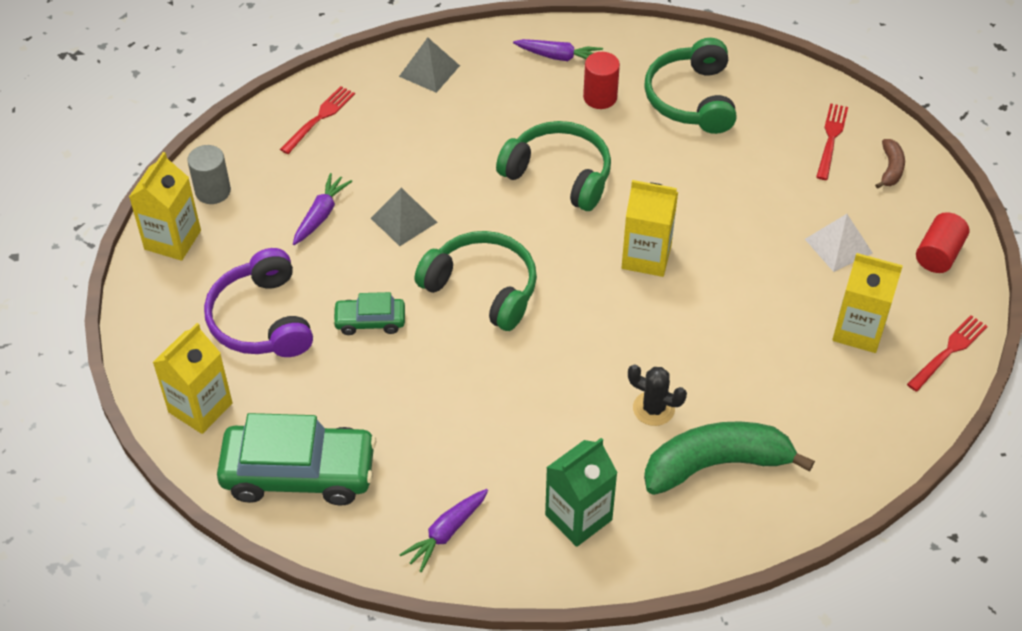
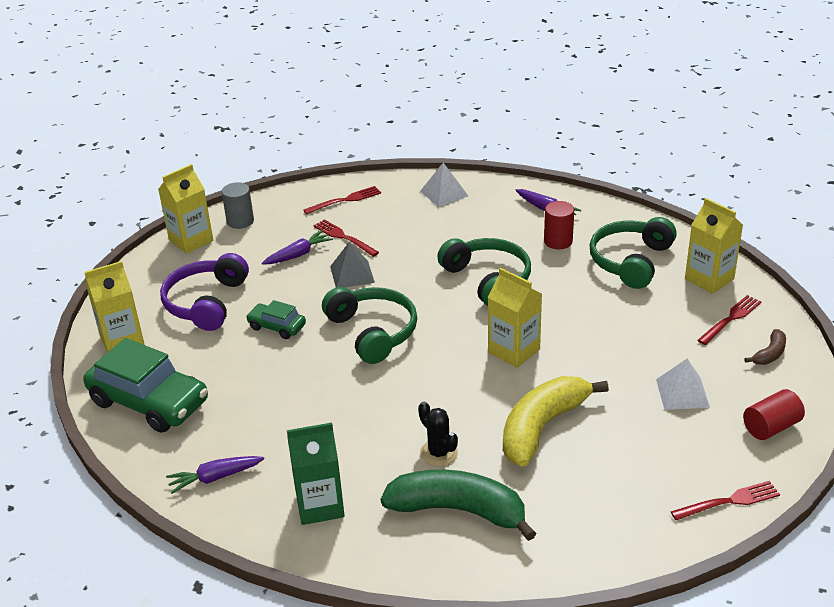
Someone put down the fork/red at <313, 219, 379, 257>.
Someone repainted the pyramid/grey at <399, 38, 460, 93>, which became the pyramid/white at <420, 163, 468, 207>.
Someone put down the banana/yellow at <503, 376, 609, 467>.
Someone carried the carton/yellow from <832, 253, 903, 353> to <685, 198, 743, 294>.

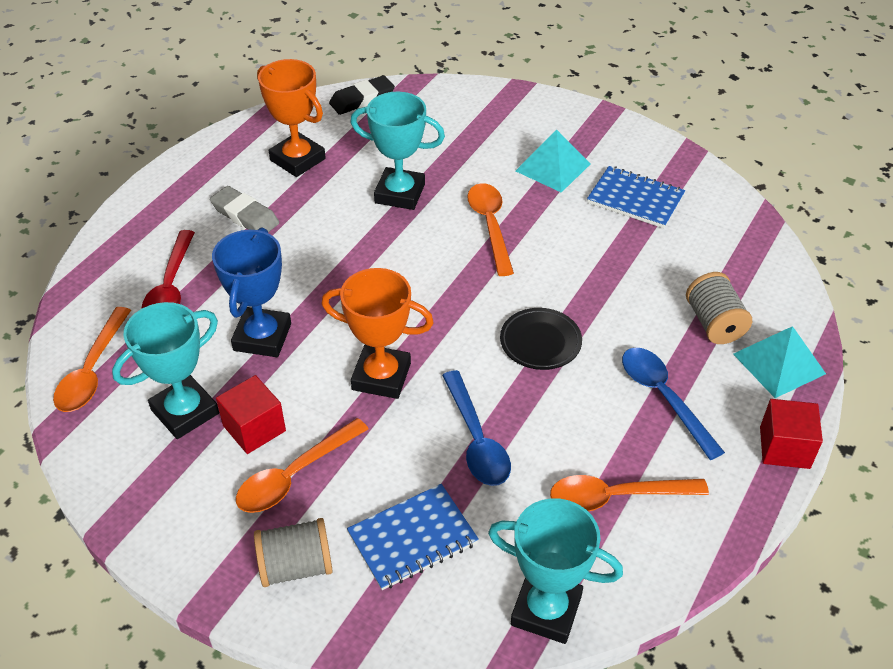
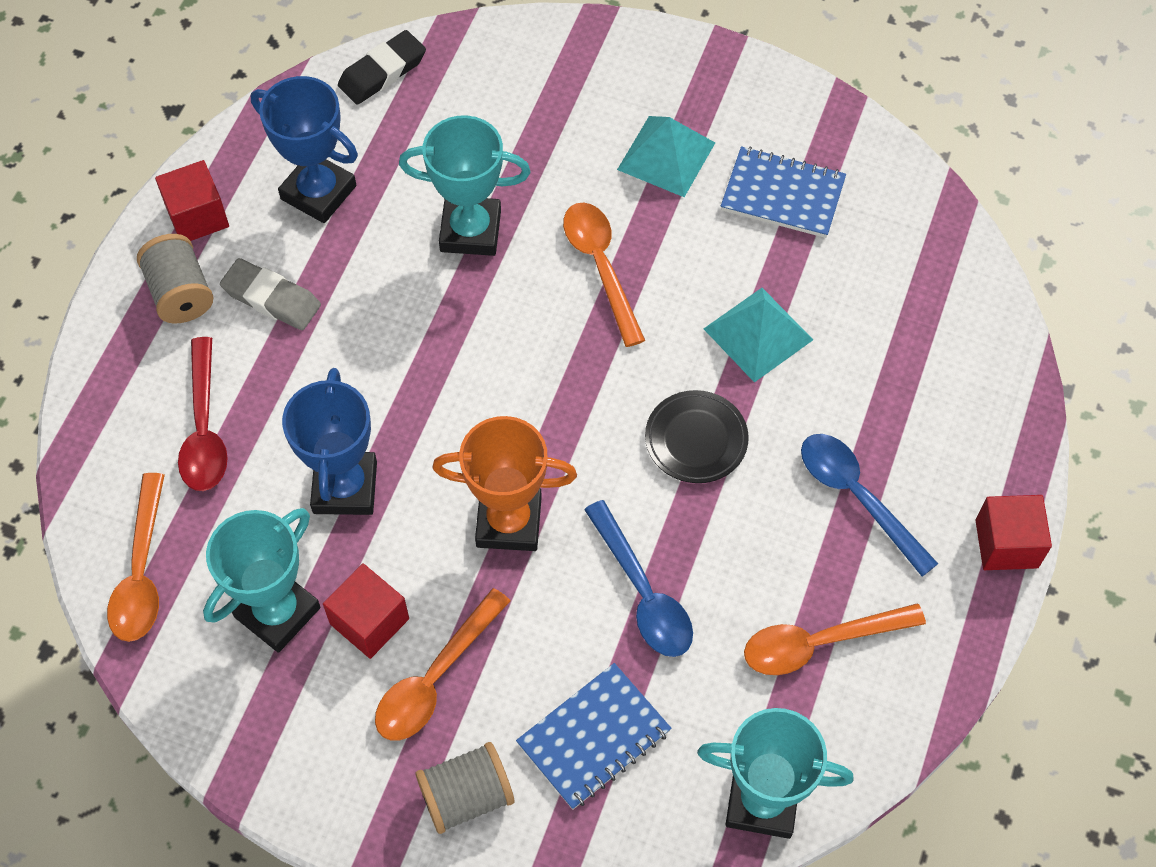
Someone carried the spool/grey from <686, 272, 752, 344> to <137, 234, 213, 324>.
Someone put down the cube/red at <155, 160, 229, 241>.
Someone repainted the trophy/orange at <257, 59, 326, 177>, which became the trophy/blue at <251, 76, 358, 223>.
Someone carried the pyramid/turquoise from <733, 326, 826, 398> to <704, 288, 813, 383>.

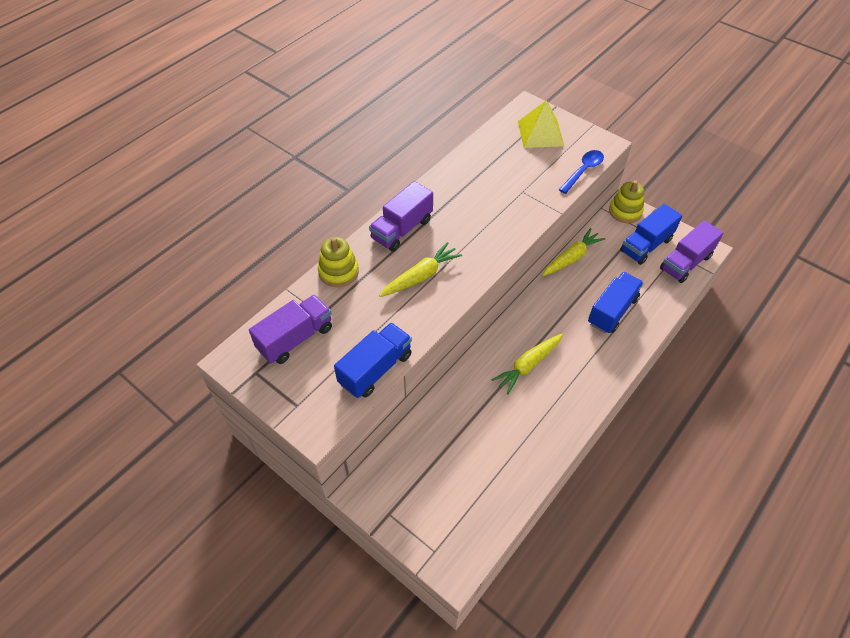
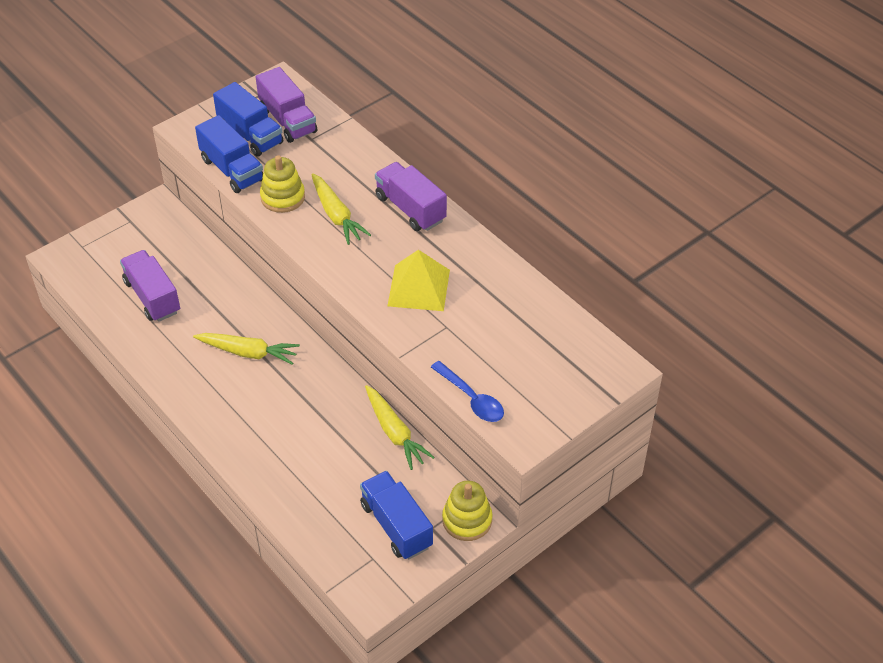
Someone carried the truck/purple from <660, 220, 723, 283> to <120, 250, 180, 322>.
Someone rotated the carrot/yellow at <491, 333, 563, 394> by 135 degrees clockwise.
Someone carried the truck/blue from <588, 272, 644, 334> to <213, 82, 283, 156>.
Someone carried the stacking toy/yellow from <318, 237, 359, 287> to <260, 155, 305, 213>.
Someone carried the pyramid/yellow from <518, 100, 564, 148> to <387, 250, 450, 311>.

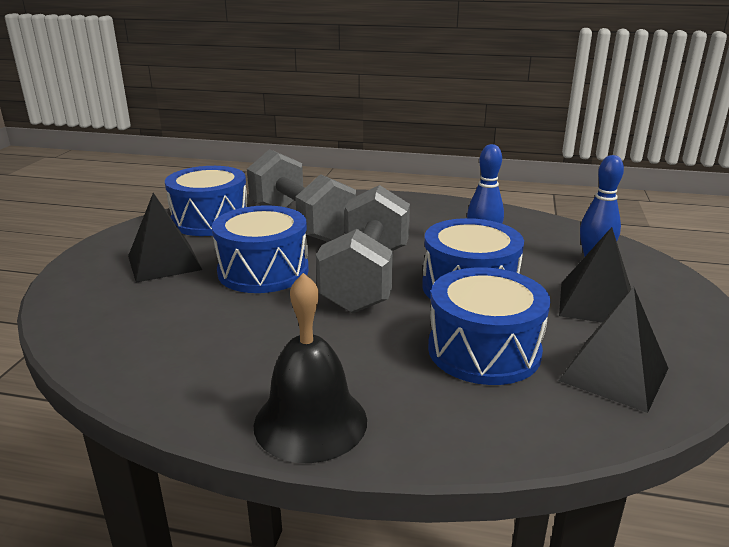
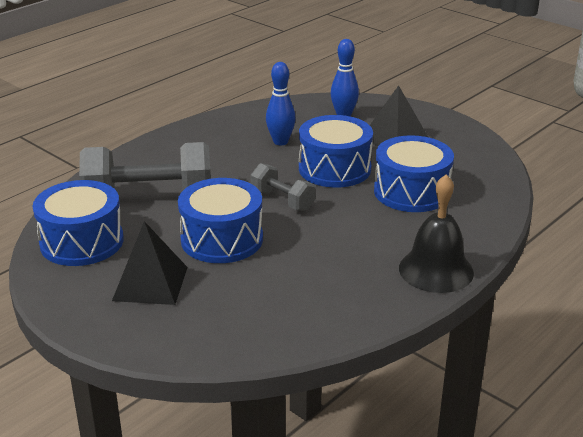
Someone scaled the dumbbell/grey at <316, 185, 410, 314> by 0.52.
Someone took away the pyramid/black at <559, 287, 669, 413>.

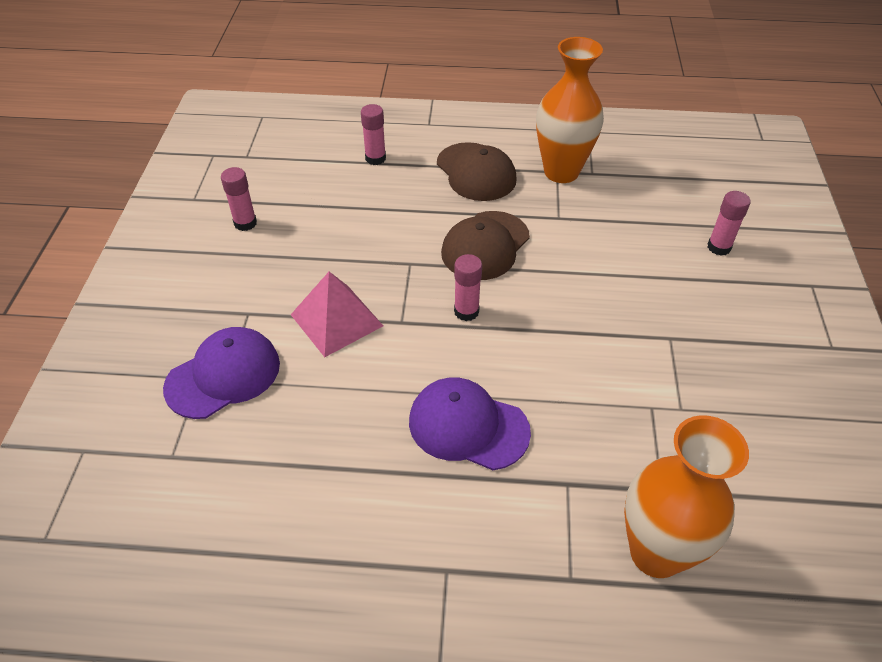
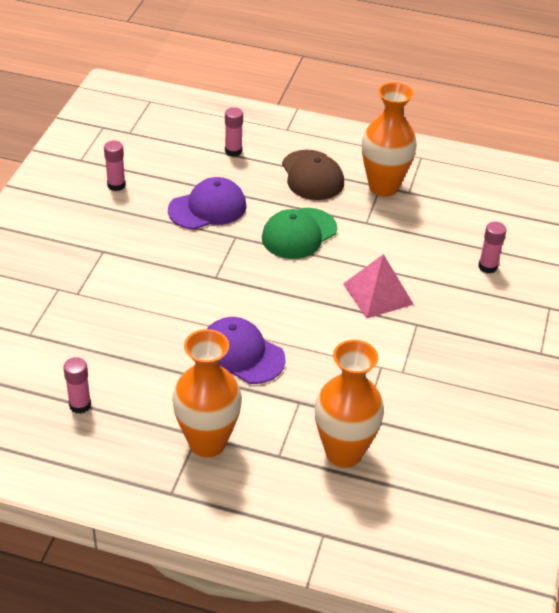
Someone carried the glue stick/pink from <454, 254, 482, 321> to <63, 357, 91, 414>.
Someone carried the cap/purple from <163, 327, 280, 419> to <168, 177, 246, 229>.
Someone put down the vase/orange at <172, 329, 242, 457>.
Someone repainted the cap/brown at <441, 211, 530, 280>, which became the cap/green at <262, 208, 337, 259>.
Someone carried the pyramid/pink from <291, 272, 383, 357> to <343, 254, 414, 319>.

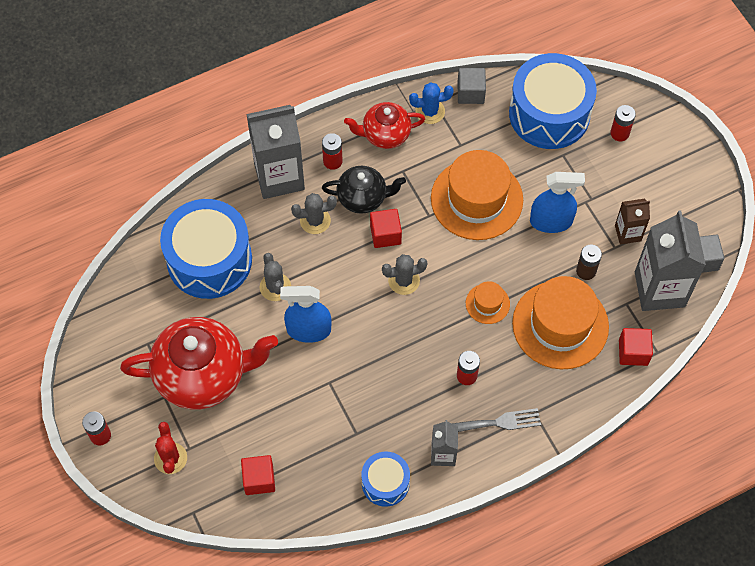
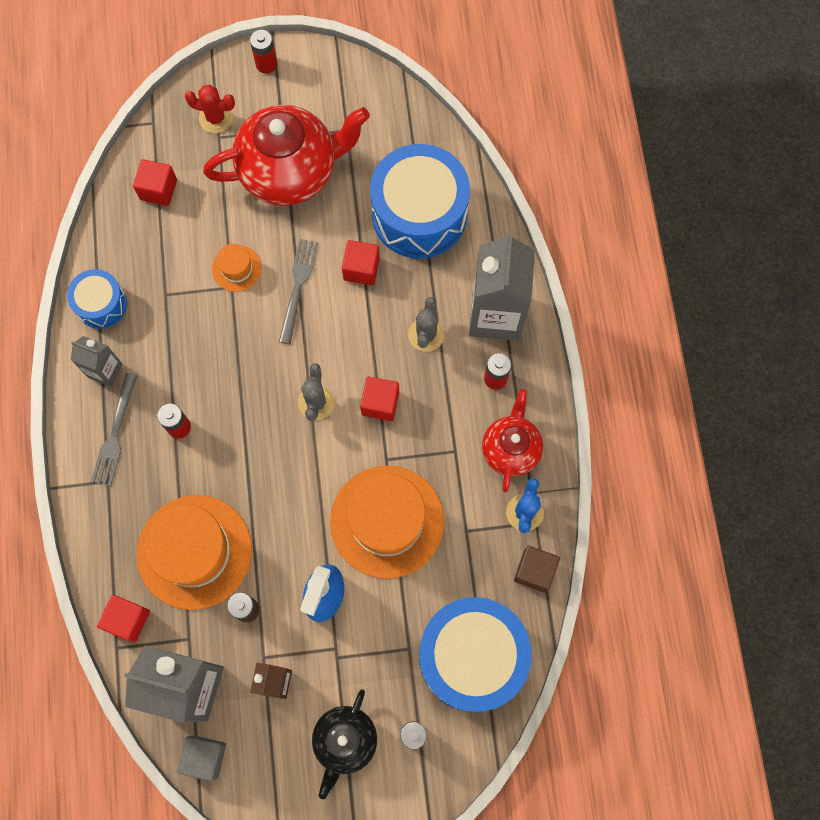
Someone rotated the teapot/red at <120, 317, 278, 410> by 120 degrees counterclockwise.
Someone carried the hat/orange from <466, 281, 510, 324> to <212, 244, 262, 292>.
Someone swapped the spray bottle/blue at <280, 286, 332, 343> for the fork/grey at <279, 239, 318, 344>.
Someone carried the teapot/black from <322, 166, 406, 214> to <312, 689, 377, 799>.
Someone swapped the cactus/grey at <260, 253, 291, 301> for the cube/red at <342, 240, 380, 285>.
Someone repainted the cube/grey at <457, 68, 486, 104>, which became the cube/brown at <514, 546, 560, 593>.

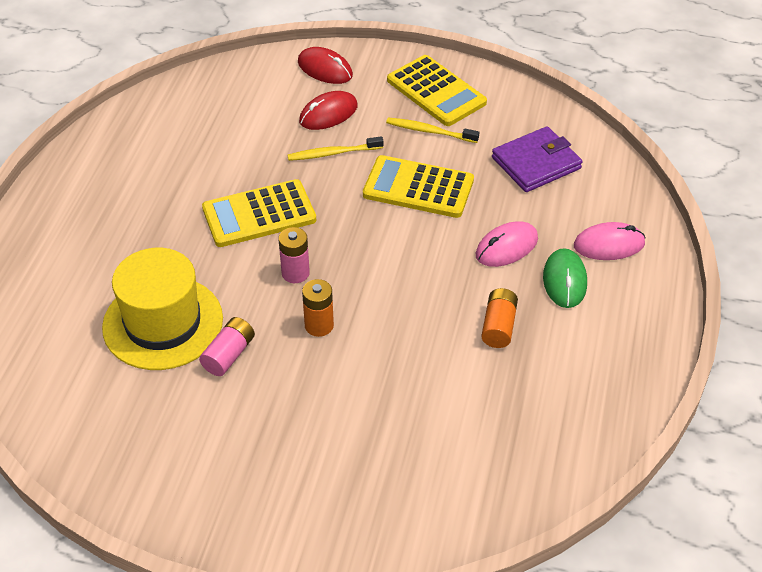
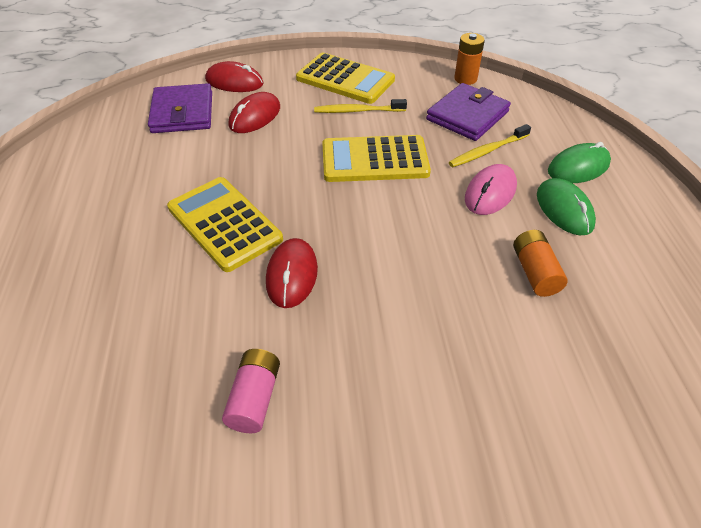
Someone put down the wallet/purple at <148, 83, 212, 133>.
Someone rotated the calculator/yellow at <202, 179, 316, 247> by 90 degrees clockwise.
Someone swapped the battery/pink at <279, 227, 310, 283> for the mouse/red at <266, 238, 318, 308>.
Someone carried the toothbrush/yellow from <287, 136, 383, 161> to <449, 124, 531, 167>.
Someone carried the battery/orange from <302, 279, 334, 337> to <454, 33, 485, 85>.
Someone repainted the mouse/pink at <574, 222, 646, 260>, which became the mouse/green at <548, 142, 611, 183>.
Someone took away the hat/yellow at <102, 248, 223, 370>.

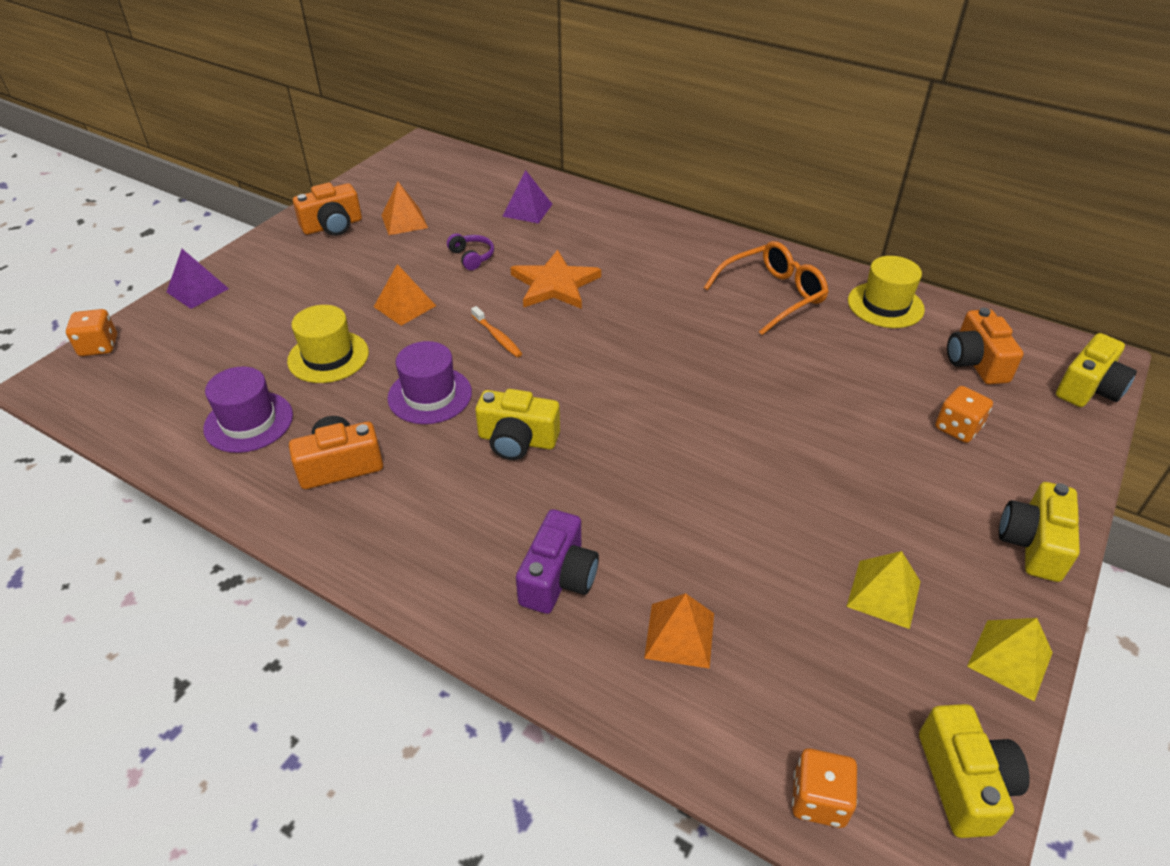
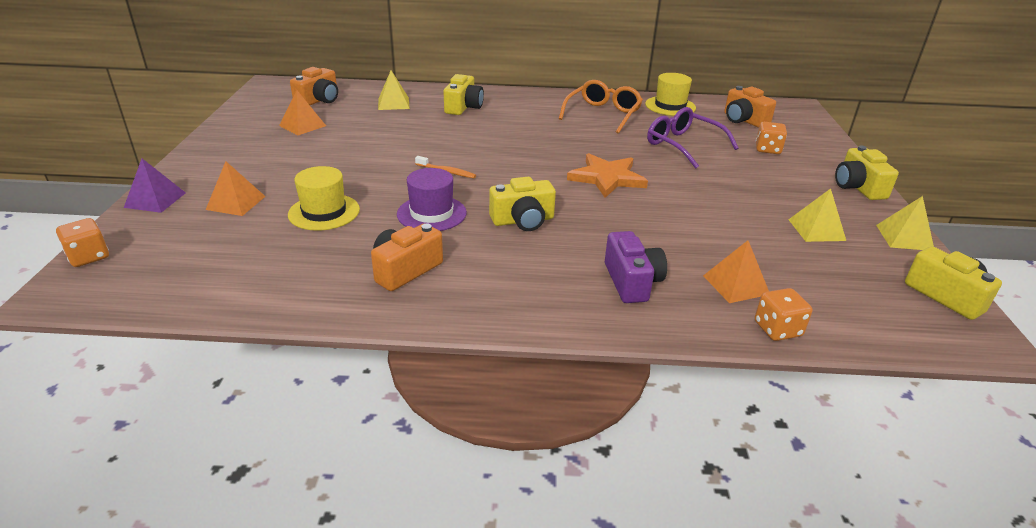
Someone carried the pyramid/orange from <374, 264, 436, 326> to <206, 161, 266, 216>.
Someone carried the camera/orange from <293, 183, 362, 236> to <290, 67, 338, 105>.
Someone repainted the pyramid/purple at <502, 170, 552, 224>, which became the pyramid/yellow at <378, 70, 410, 110>.
Someone carried the camera/yellow from <1056, 333, 1137, 407> to <443, 74, 484, 115>.
Someone carried the star/orange from <510, 250, 601, 309> to <567, 153, 648, 198>.
Someone put down the glasses/purple at <647, 107, 739, 169>.
Someone carried the dice/orange from <792, 748, 857, 828> to <755, 288, 812, 341>.
Someone took away the hat/purple at <203, 367, 293, 453>.
Someone took away the headphones/purple at <447, 233, 494, 270>.

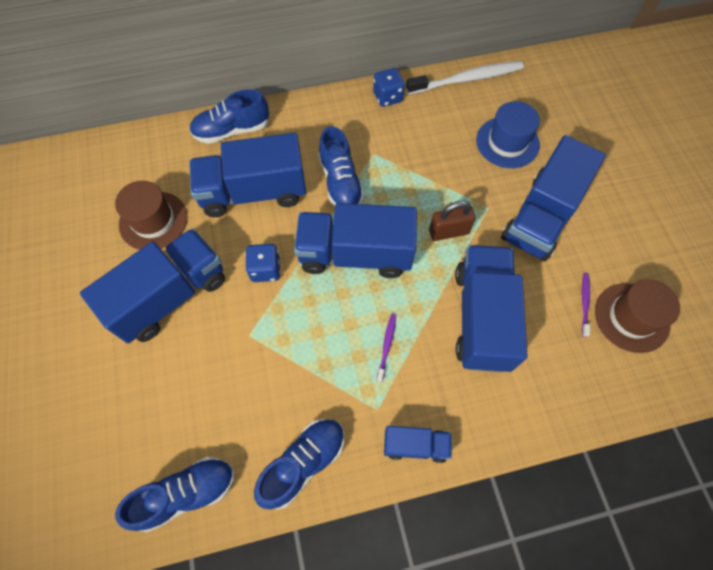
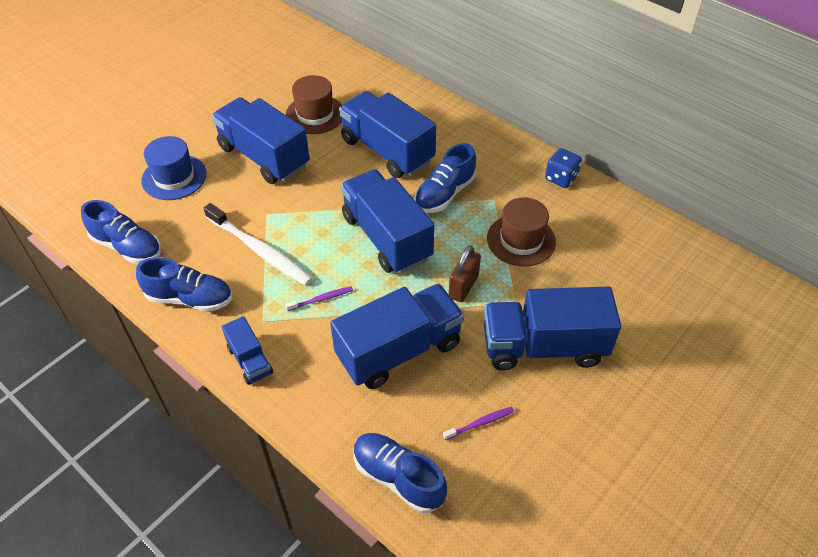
Someone carried the hat/blue from <476, 101, 540, 168> to <141, 136, 207, 200>.
Someone carried the toothbrush/white from <406, 61, 524, 95> to <203, 203, 313, 286>.
Someone rotated the truck/blue at <80, 228, 225, 343> by 150 degrees counterclockwise.
Someone carried the shoe/blue from <189, 89, 269, 144> to <353, 433, 447, 513>.
Someone rotated the padlock/brown at <429, 201, 476, 241> by 75 degrees clockwise.
Someone carried the hat/brown from <595, 279, 680, 353> to <487, 197, 556, 267>.
Someone took away the dice/blue at <245, 244, 280, 282>.

